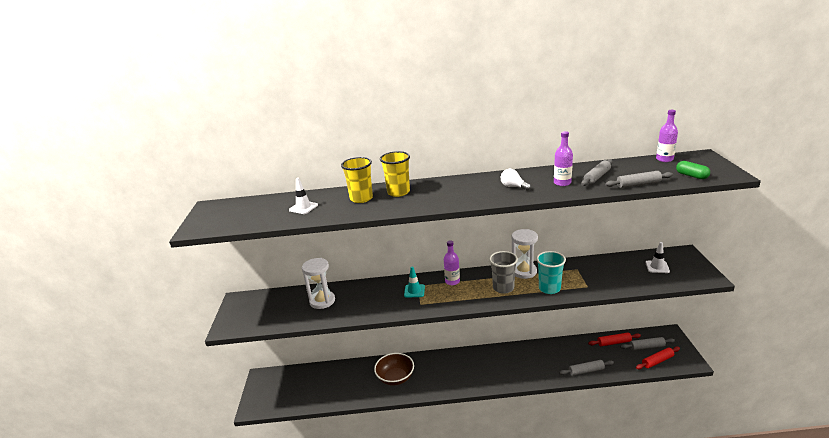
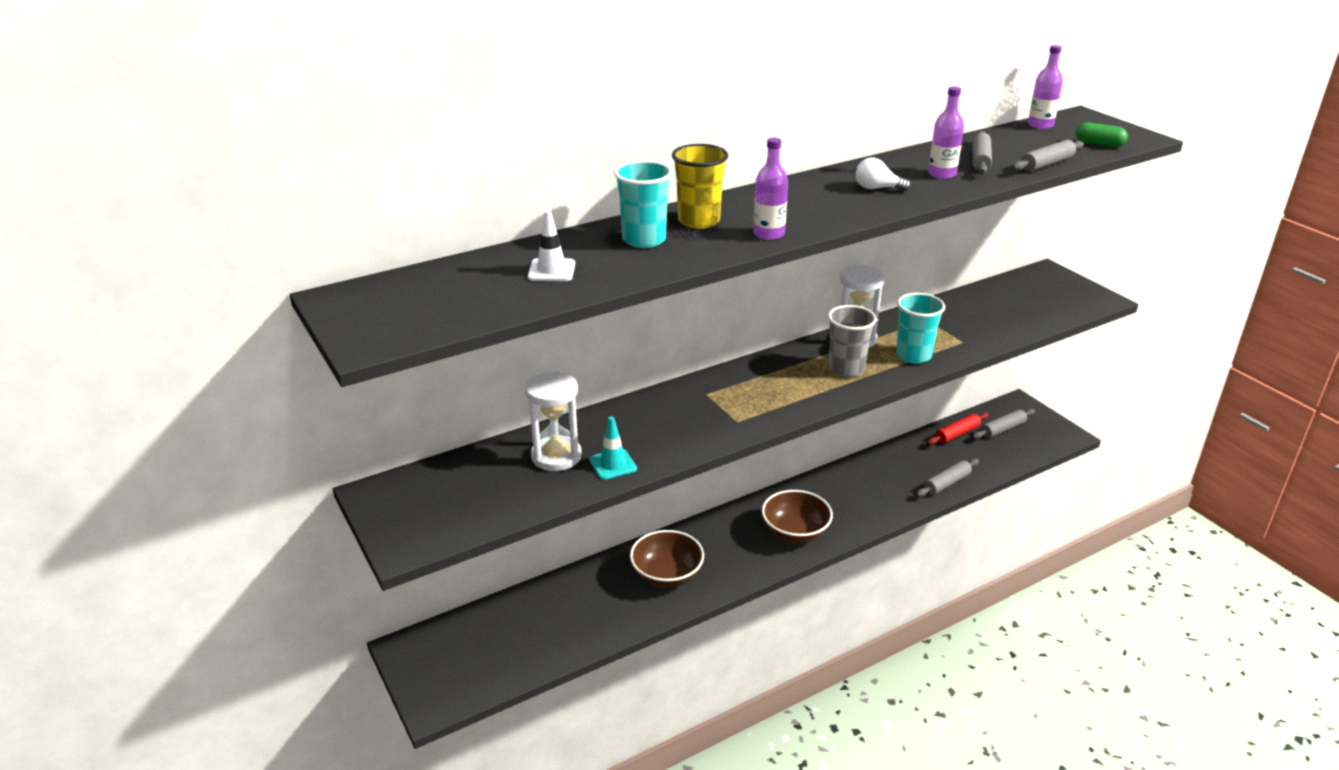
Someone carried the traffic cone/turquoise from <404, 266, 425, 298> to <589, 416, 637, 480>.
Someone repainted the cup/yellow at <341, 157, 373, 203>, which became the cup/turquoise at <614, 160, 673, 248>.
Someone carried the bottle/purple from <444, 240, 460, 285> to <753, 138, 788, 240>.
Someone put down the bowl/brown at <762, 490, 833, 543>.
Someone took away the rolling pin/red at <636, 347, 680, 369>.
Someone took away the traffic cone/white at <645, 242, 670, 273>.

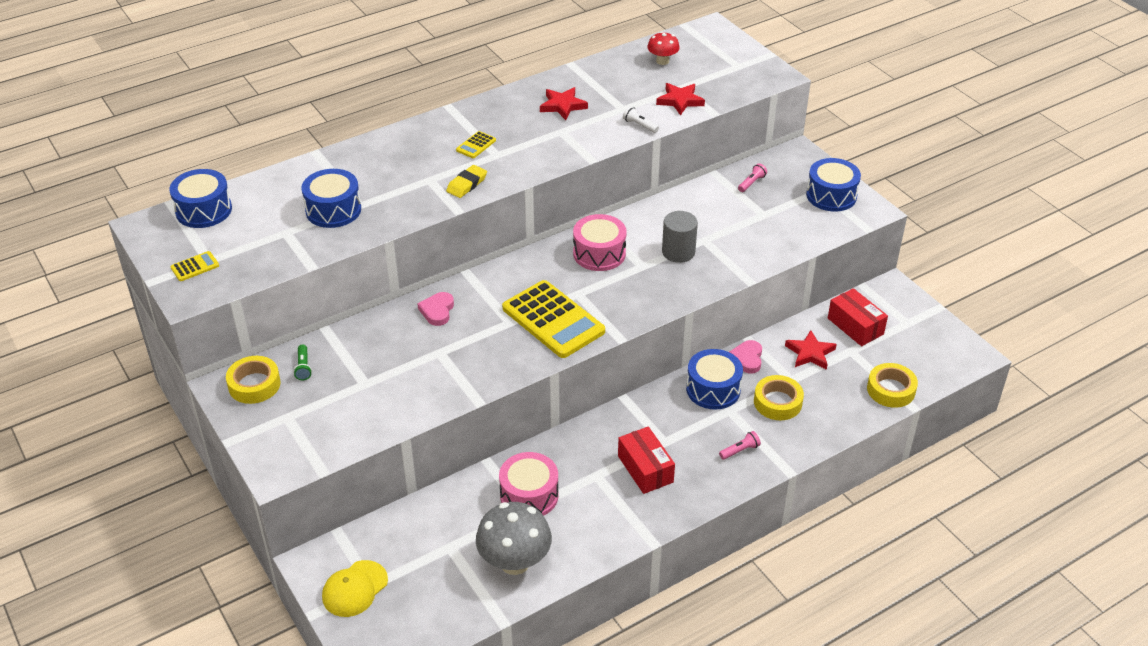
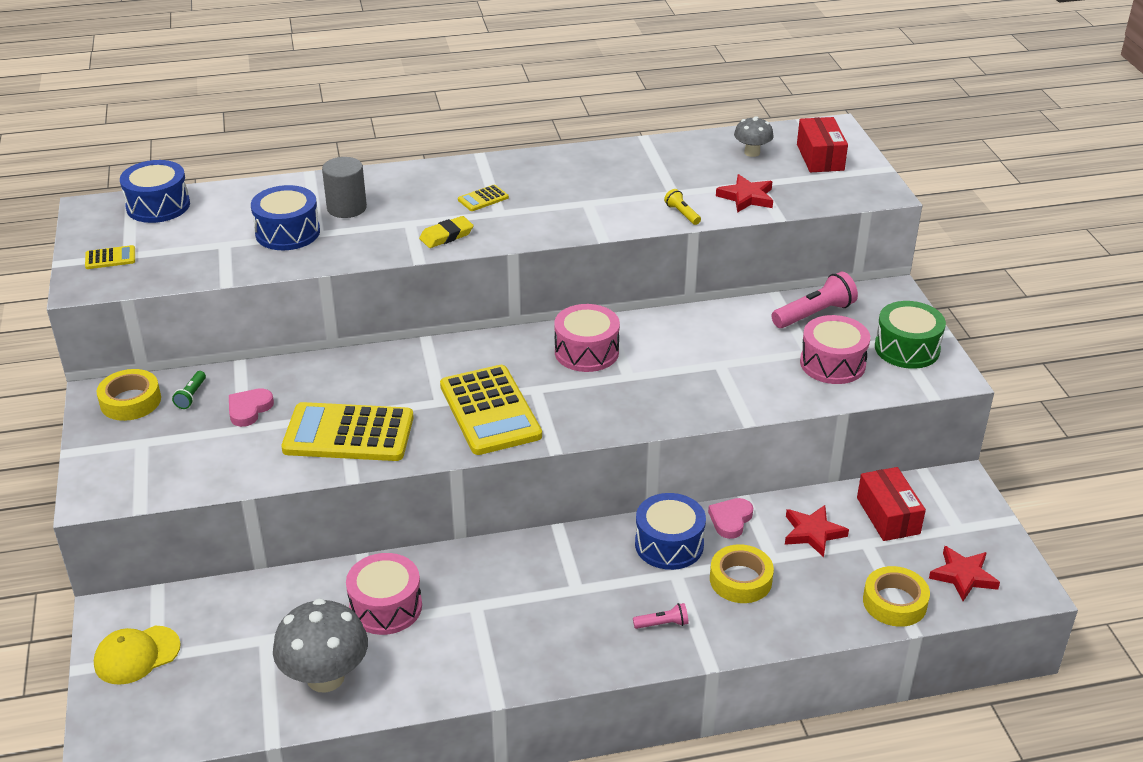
Someone carried the heart/pink from <417, 292, 454, 326> to <229, 388, 274, 427>.
Someone put down the calculator/yellow at <281, 402, 414, 461>.
Someone carried the cylinder/grey from <662, 211, 698, 263> to <322, 157, 367, 218>.
Someone repainted the flashlight/white at <623, 106, 659, 133>, which became the flashlight/yellow at <664, 189, 701, 225>.
Someone repainted the mushroom/red at <647, 32, 680, 65>, which became the mushroom/grey at <734, 116, 774, 157>.
Someone scaled the flashlight/pink at <738, 163, 767, 192> by 1.92.
Someone carried the box/red from <618, 427, 675, 494> to <797, 117, 848, 172>.
Someone put down the drum/pink at <800, 315, 870, 384>.
Someone repainted the drum/blue at <806, 158, 861, 212>, which became the drum/green at <875, 301, 946, 369>.
Someone carried the star/red from <540, 87, 588, 120> to <929, 546, 1000, 601>.

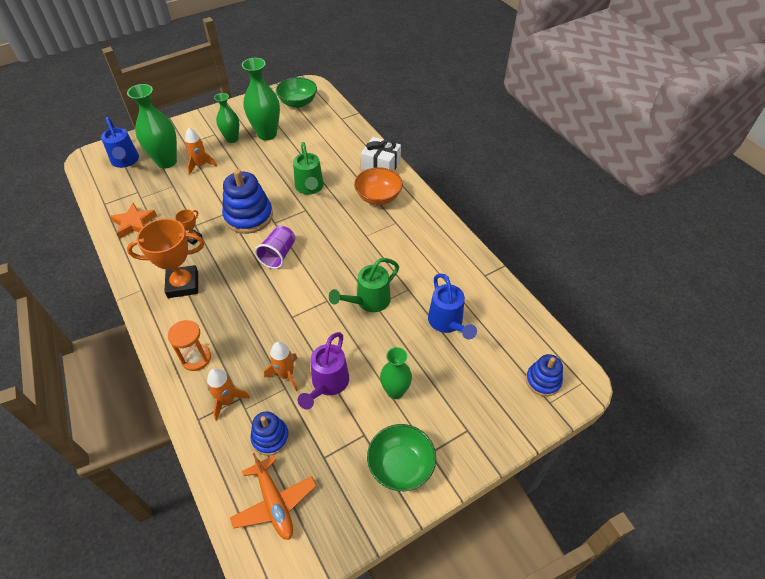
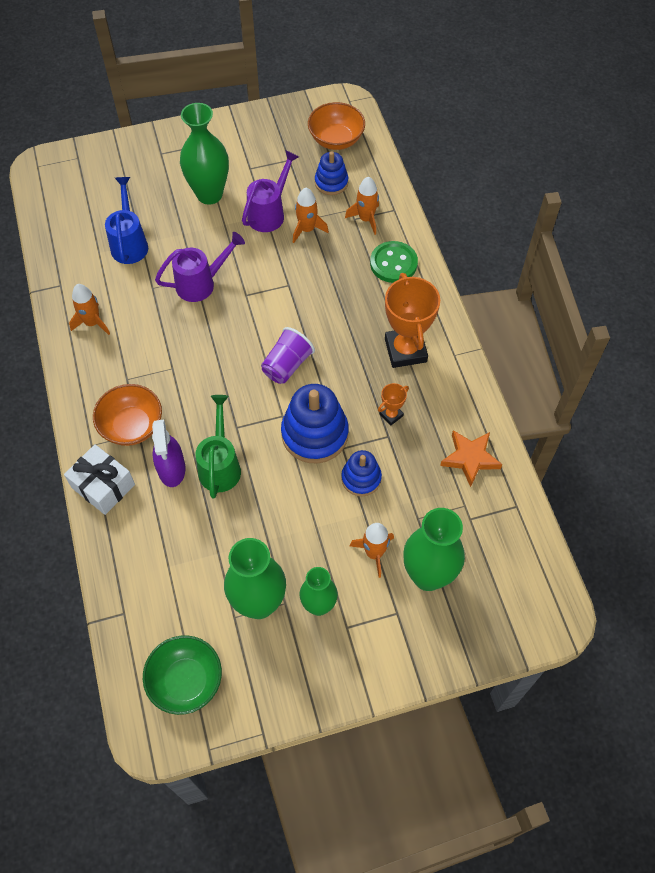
Someone put down the rocket/orange at <69, 284, 110, 335>.
Someone put down the spray bottle/purple at <152, 419, 185, 487>.
Someone repainted the watering can/green at <329, 258, 399, 312>, which became the watering can/purple at <155, 232, 245, 302>.
Someone scaled the vase/green at <380, 347, 412, 399> by 1.60.
Someone swapped the plane/orange at <230, 453, 316, 540> for the bowl/orange at <308, 102, 365, 150>.
Someone carried the stacking toy/blue from <526, 354, 563, 396> to <341, 450, 382, 496>.
Someone swapped the hourglass/orange at <168, 320, 211, 371> for the button/green at <370, 241, 418, 283>.
Someone rotated the trophy/orange at <127, 218, 204, 298> by 75 degrees clockwise.
Someone took away the watering can/blue at <101, 117, 139, 168>.
Someone took away the bowl/green at <367, 424, 436, 491>.

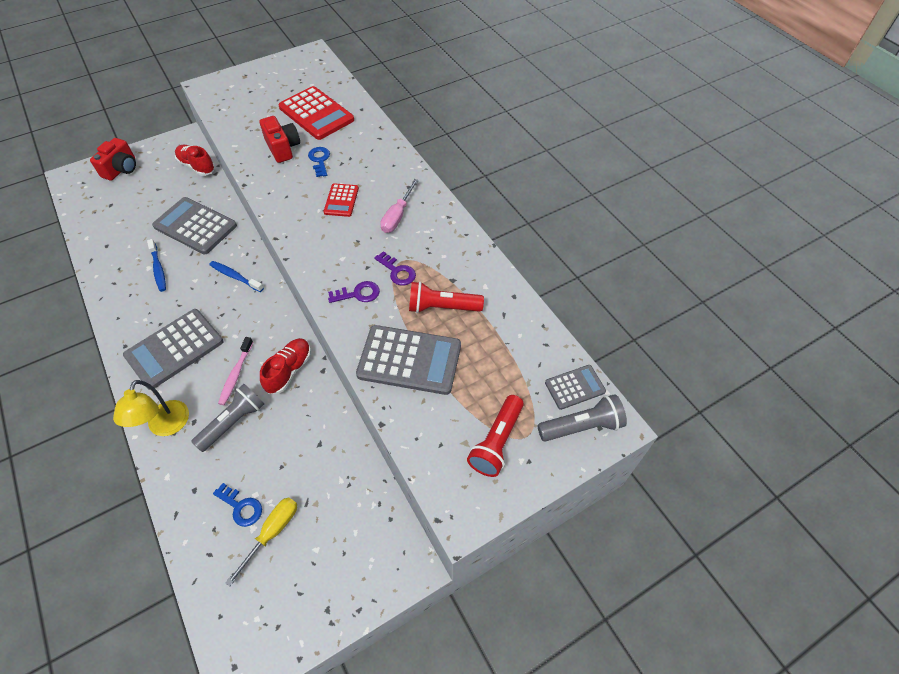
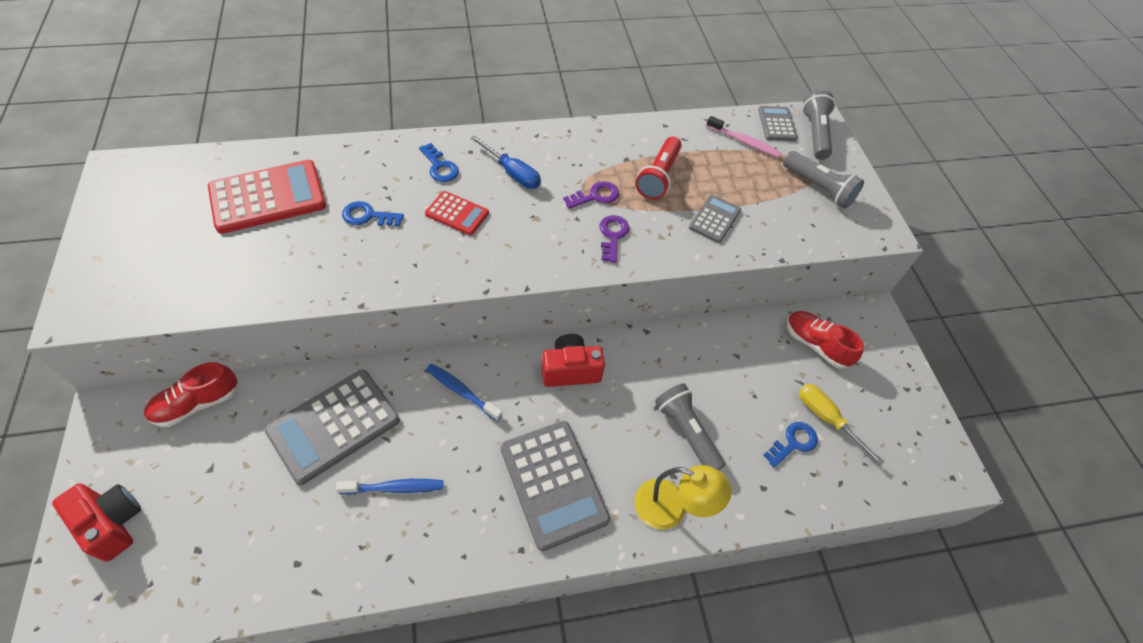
Someone put down the key/blue at <419, 143, 459, 182>.
Someone rotated the toothbrush/blue at <209, 261, 264, 292> by 75 degrees clockwise.
Someone repainted the screwdriver/pink at <380, 179, 419, 233>, which became the screwdriver/blue at <471, 135, 541, 189>.
Someone carried the camera/red from <259, 116, 300, 163> to <542, 334, 605, 387>.
Someone scaled the calculator/grey at <356, 325, 461, 395> by 0.53.
Someone carried the toothbrush/pink from <218, 337, 253, 405> to <706, 116, 781, 158>.
Someone repainted the flashlight/red at <467, 395, 524, 477>, which became the flashlight/grey at <783, 151, 864, 209>.
Someone carried the shoe/red from <260, 338, 311, 394> to <787, 311, 864, 369>.

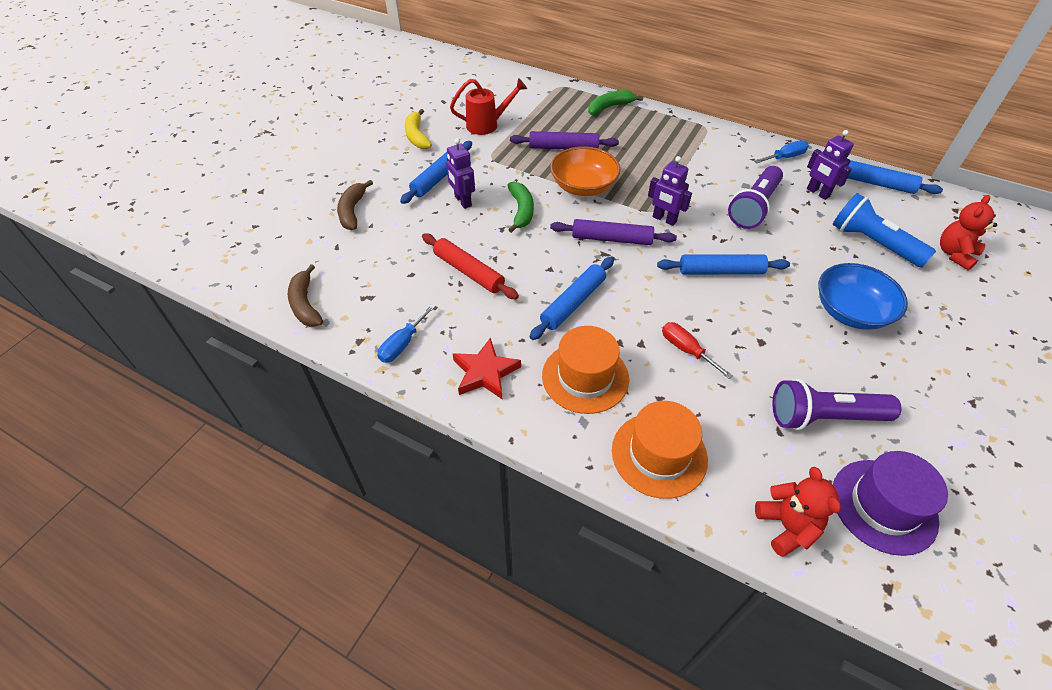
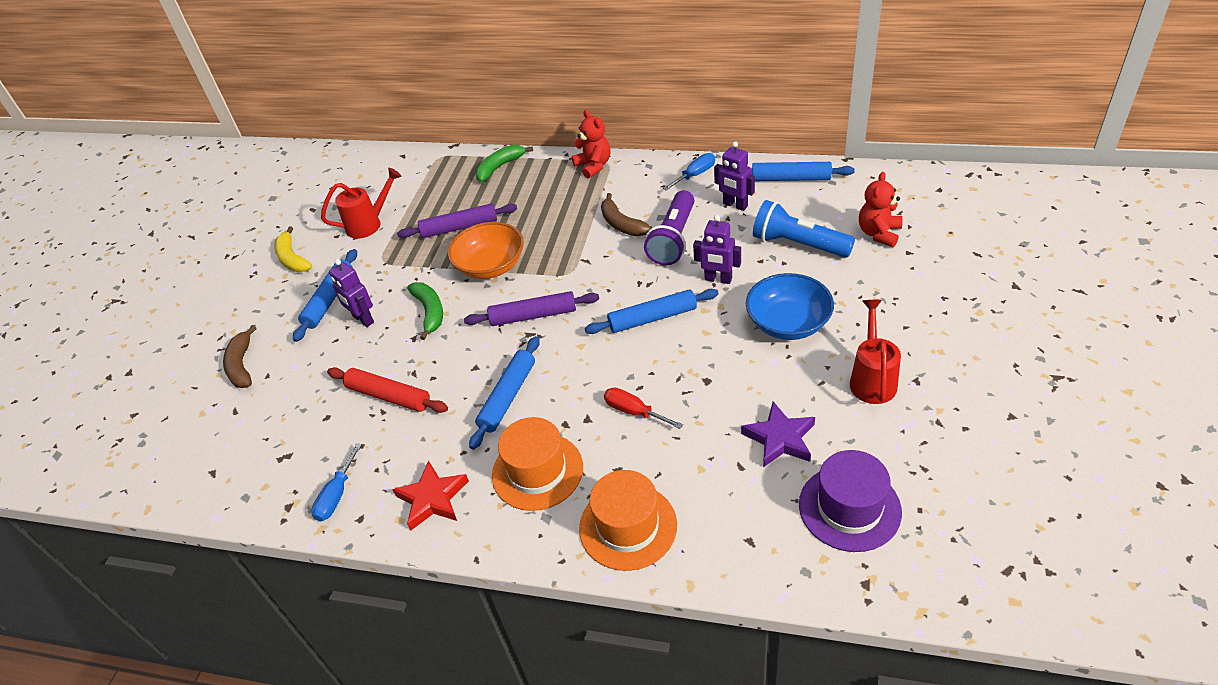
Someone carried the teddy bear/red from <755, 467, 841, 557> to <572, 110, 610, 179>.
Someone carried the banana/brown from <288, 264, 323, 327> to <601, 193, 652, 236>.
Someone carried the robot/purple from <648, 156, 692, 226> to <693, 215, 741, 284>.
Someone swapped the flashlight/purple at <772, 379, 901, 430> for the star/purple at <741, 401, 815, 467>.
Someone put down the watering can/red at <850, 300, 901, 404>.

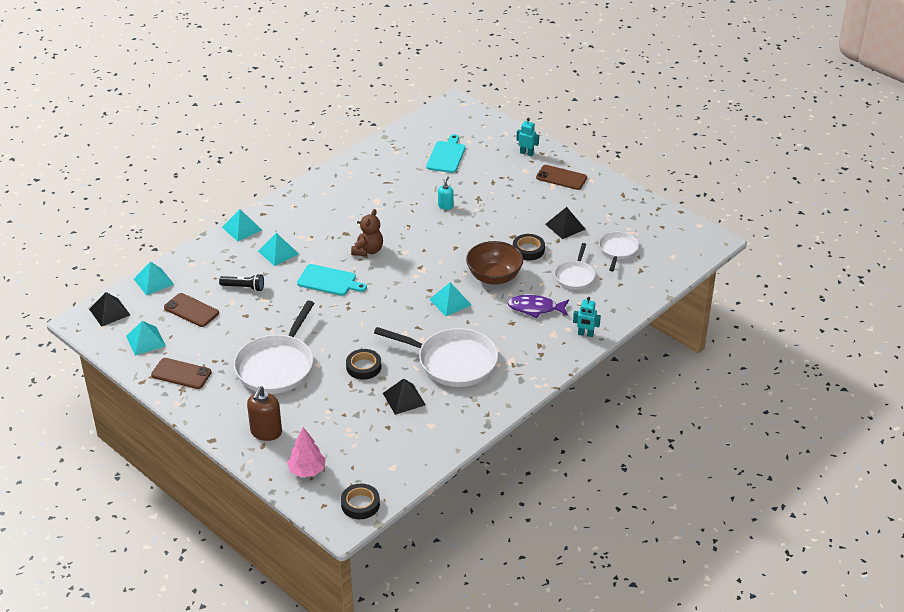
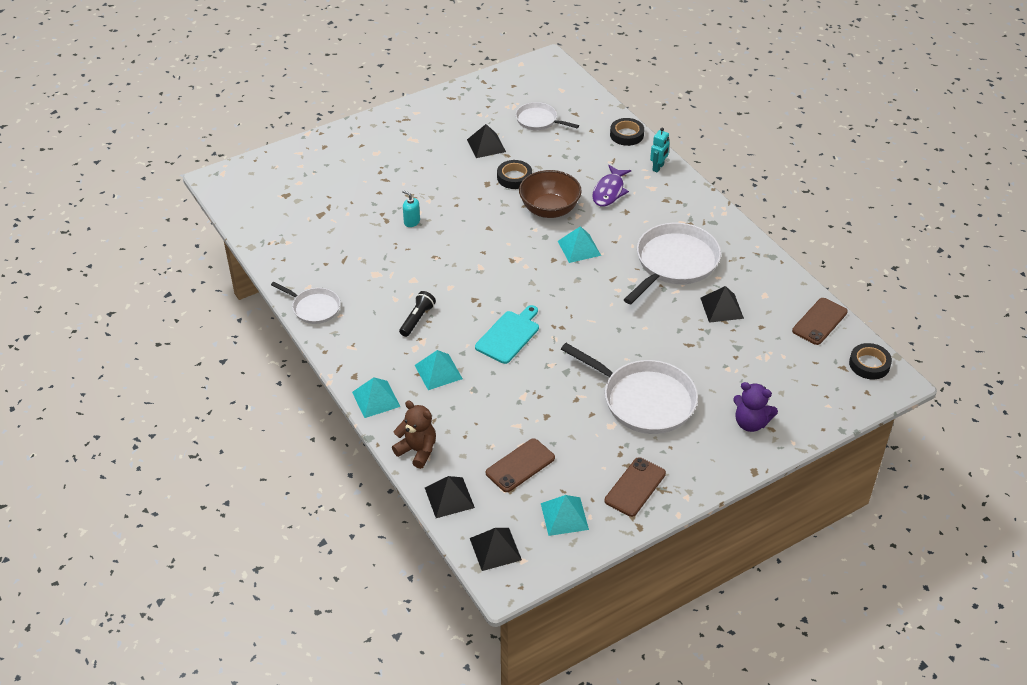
Someone carried the pan/white from <554, 243, 595, 290> to <271, 282, 340, 324>.
Someone carried the teddy bear/brown from <351, 209, 383, 256> to <392, 401, 436, 469>.
Someone carried the flashlight/black from <219, 274, 264, 292> to <399, 291, 436, 337>.
Someone repainted the pyramid/turquoise at <134, 262, 174, 296>, which became the pyramid/black at <425, 476, 475, 518>.
Someone carried the tape/black from <346, 349, 381, 380> to <610, 118, 644, 146>.
Someone swapped the soap dispenser/brown at <247, 386, 282, 441> for the teddy bear/purple at <733, 382, 778, 432>.
Someone carried the phone/brown from <536, 165, 587, 190> to <792, 298, 848, 345>.
Someone took away the tree/pink at <287, 427, 326, 477>.
Someone took away the cutting board/turquoise at <426, 134, 466, 173>.
Someone took away the robot/turquoise at <516, 118, 539, 156>.

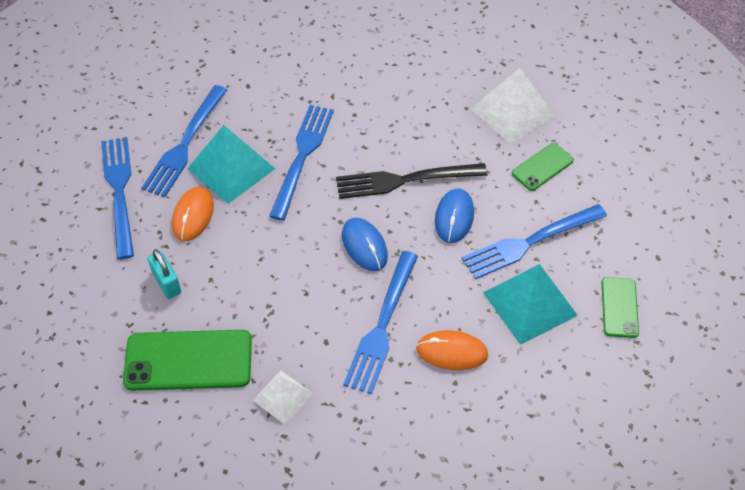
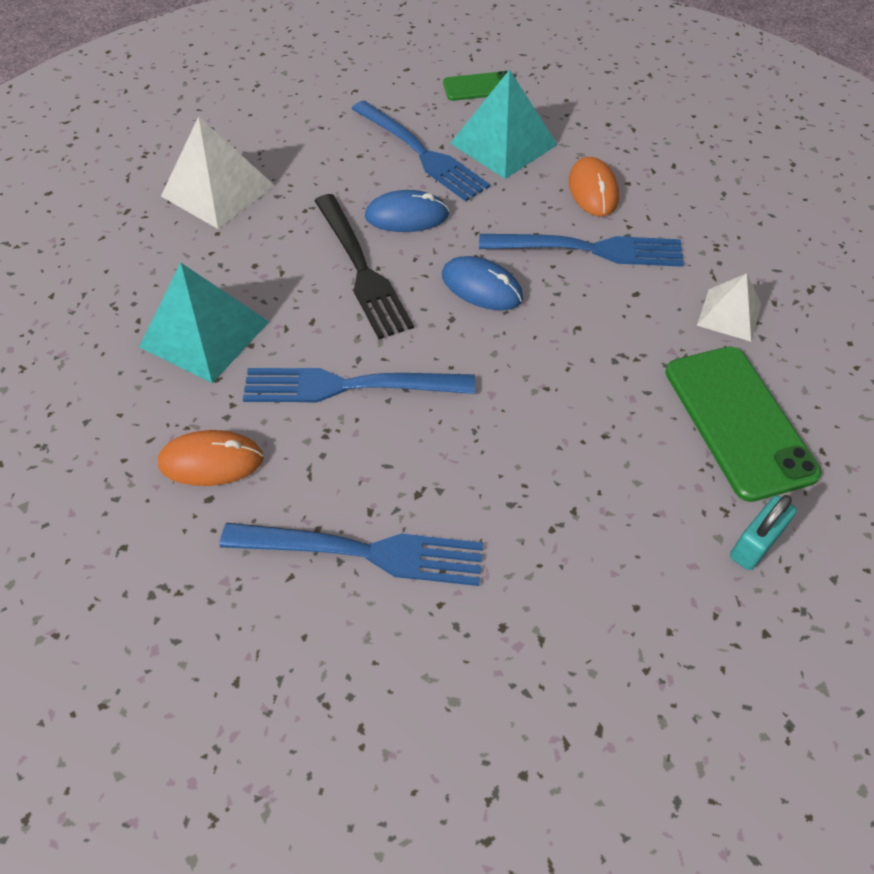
Someone carried the pyramid/turquoise from <187, 125, 275, 204> to <139, 263, 269, 383>.
Someone carried the mouse/orange from <172, 187, 214, 241> to <158, 430, 263, 486>.
Someone rotated the mouse/blue at <342, 218, 388, 271> by 75 degrees clockwise.
Someone carried the padlock/turquoise from <148, 249, 181, 299> to <730, 495, 797, 570>.
Someone took away the fork/blue at <101, 137, 134, 259>.
Someone took away the phone/green at <512, 143, 574, 191>.

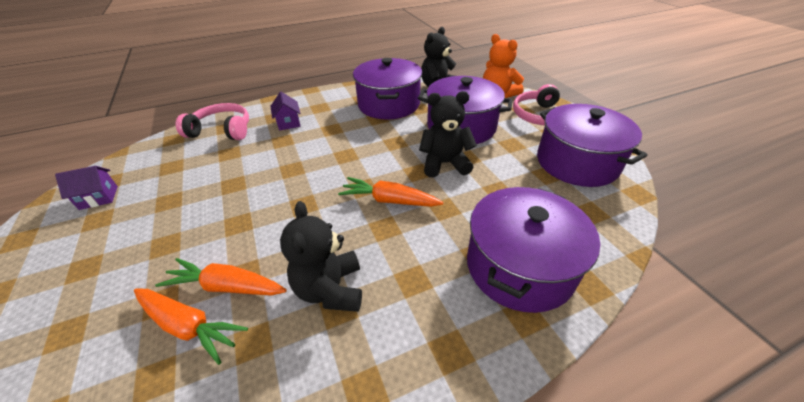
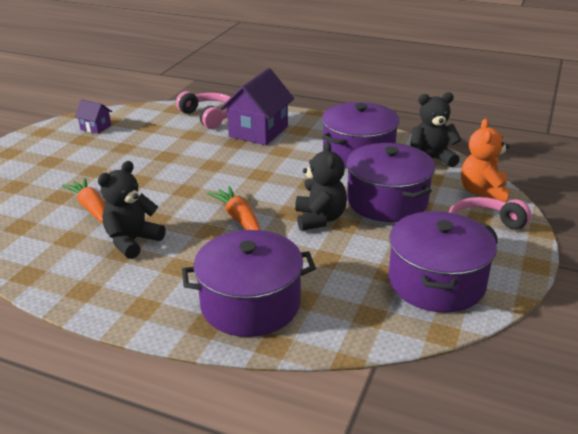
Someone scaled the house/purple at <270, 92, 300, 131> by 2.04.
Someone rotated the teddy bear/black at <419, 91, 477, 178> by 45 degrees clockwise.
Someone took away the carrot/orange at <134, 289, 248, 365>.

